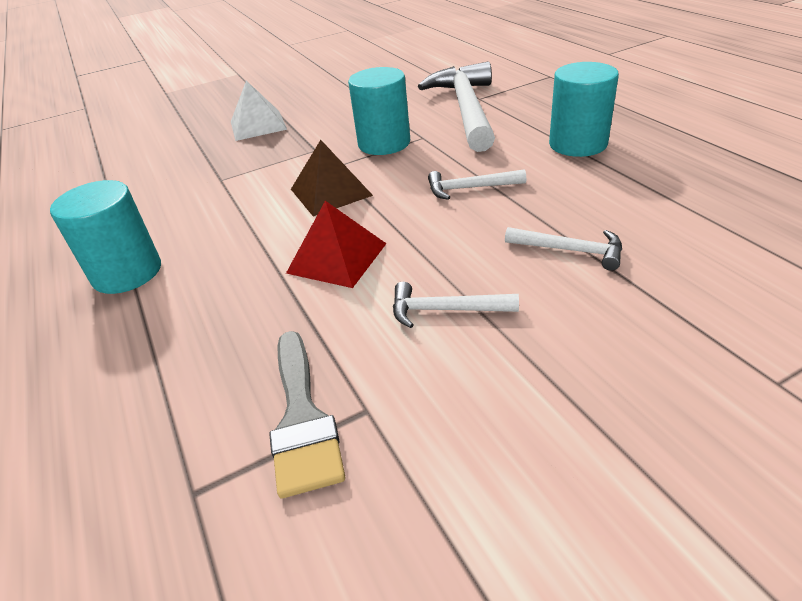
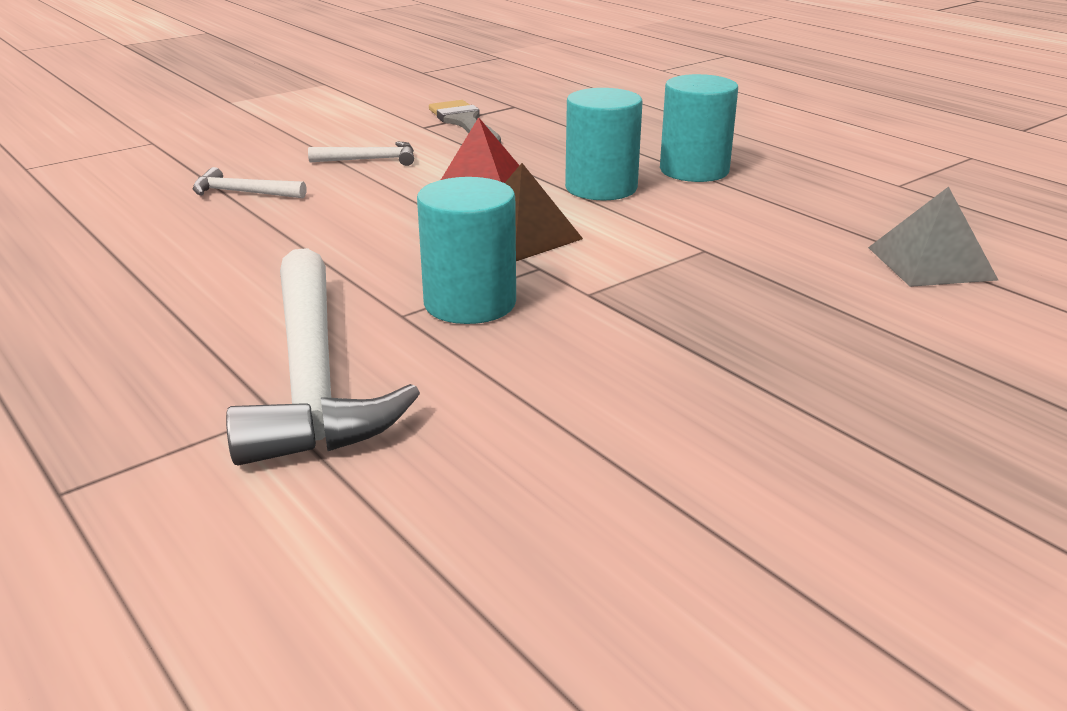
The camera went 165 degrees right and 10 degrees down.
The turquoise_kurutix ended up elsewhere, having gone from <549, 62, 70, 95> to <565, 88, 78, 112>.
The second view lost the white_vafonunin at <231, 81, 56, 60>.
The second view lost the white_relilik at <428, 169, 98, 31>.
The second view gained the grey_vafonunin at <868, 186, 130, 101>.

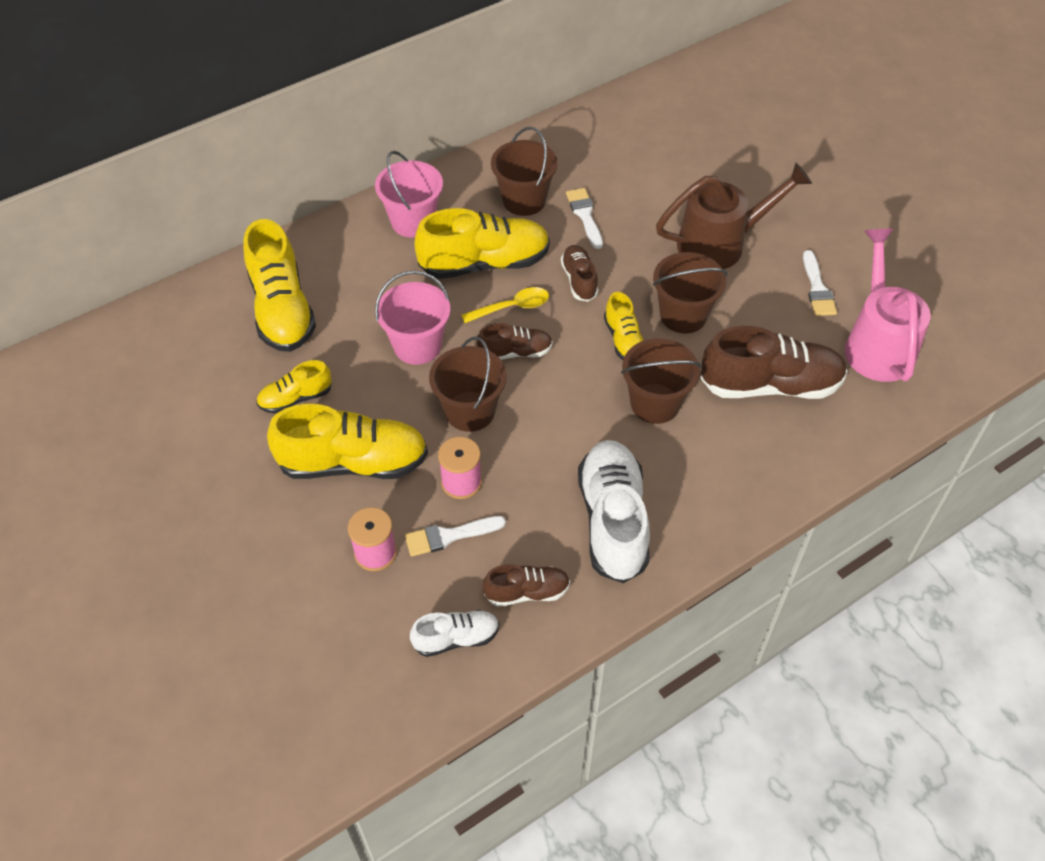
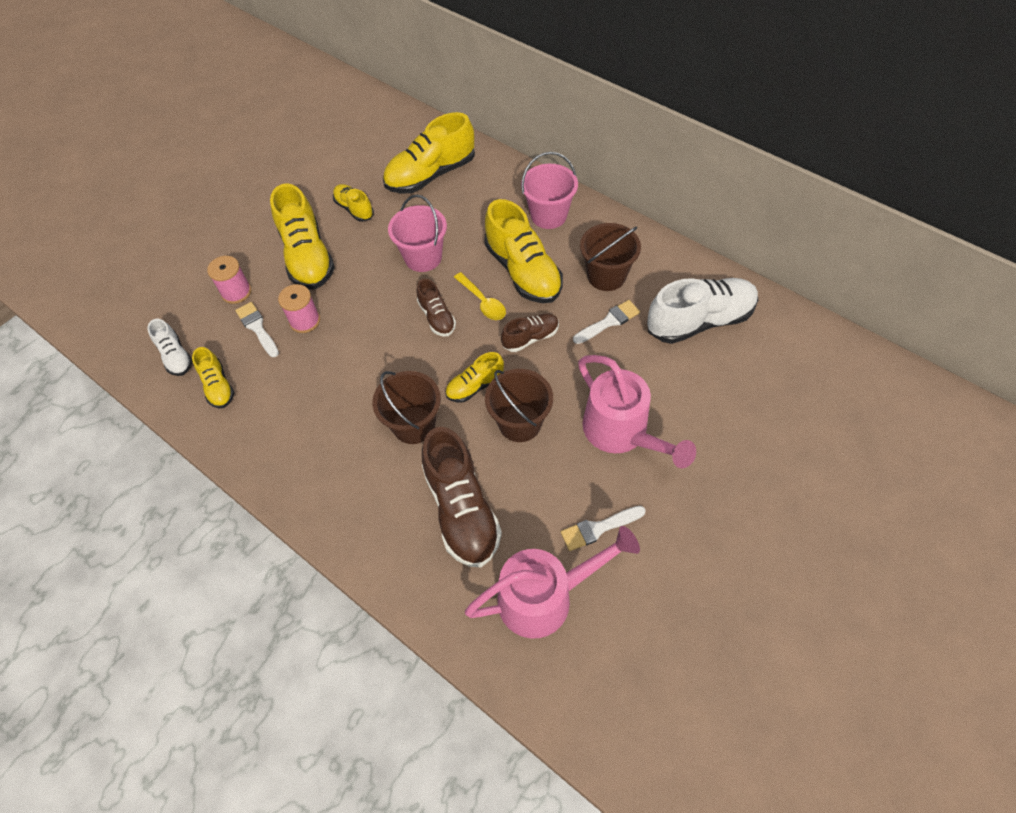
The camera went 75 degrees right and 5 degrees up.
What was the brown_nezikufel at <656, 162, 156, 107> turned into the pink_nezikufel at <578, 355, 118, 113>.
The second view lost the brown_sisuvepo at <429, 336, 78, 96>.
The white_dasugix ended up elsewhere, having gone from <578, 440, 72, 143> to <647, 278, 111, 66>.
What was the brown_dasugix at <483, 564, 87, 43> turned into the yellow_dasugix at <192, 347, 42, 61>.

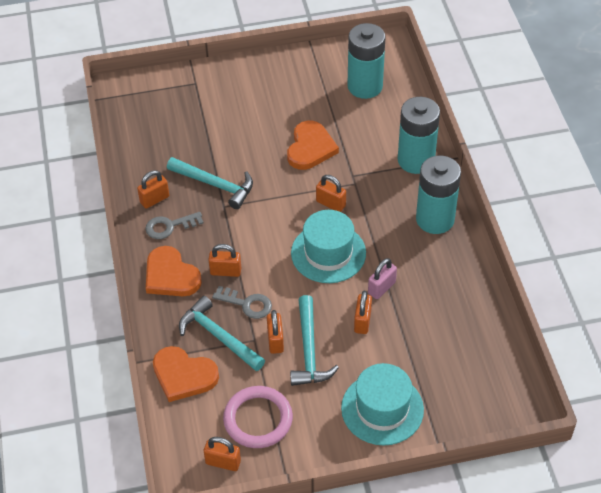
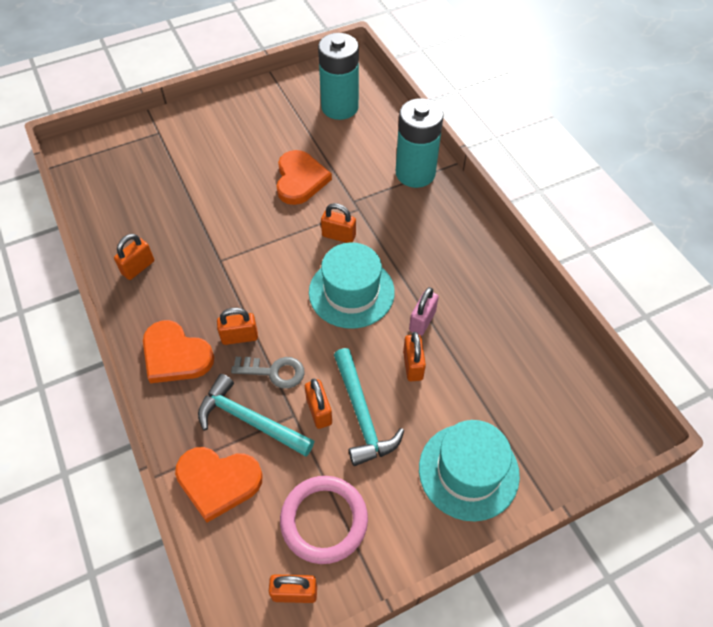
The camera went 15 degrees left and 5 degrees up.
The second view lost the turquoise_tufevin at <416, 155, 45, 79>.
The second view lost the turquoise_relilik at <167, 157, 86, 52>.
The second view lost the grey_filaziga at <145, 212, 59, 27>.

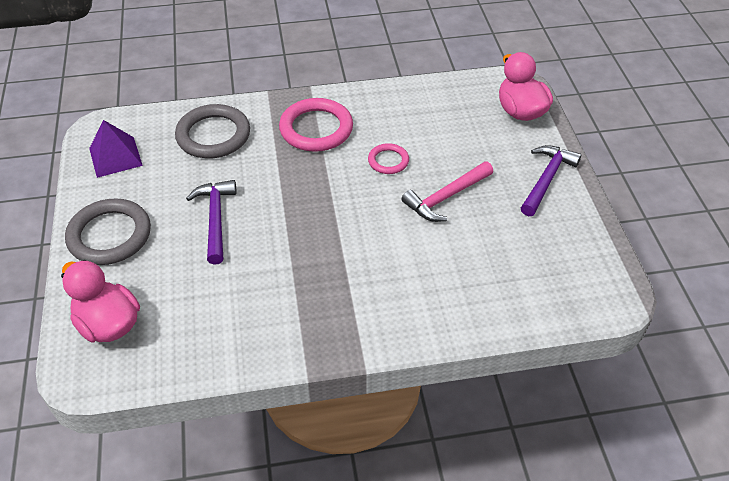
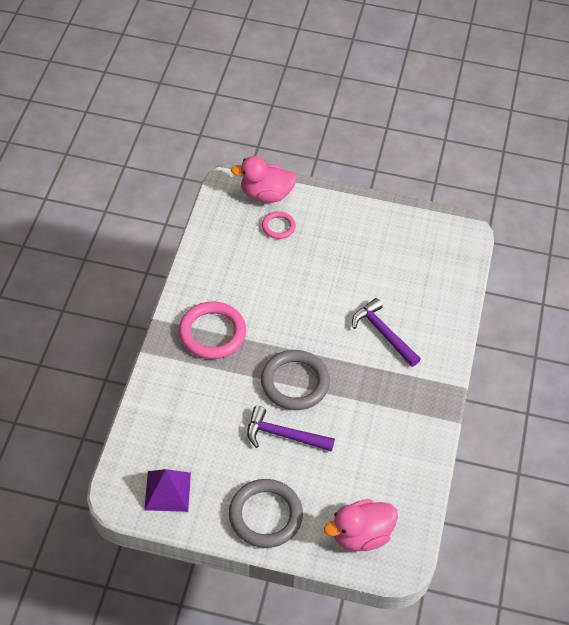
The camera went 70 degrees left and 5 degrees up.
The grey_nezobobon ended up elsewhere, having gone from <175, 104, 75, 54> to <261, 350, 69, 60>.
The pink_nezobobon ended up elsewhere, having gone from <368, 143, 41, 31> to <262, 211, 34, 28>.
The purple_relilik ended up elsewhere, having gone from <521, 145, 60, 71> to <352, 298, 68, 69>.
The second view lost the pink_relilik at <402, 161, 91, 61>.

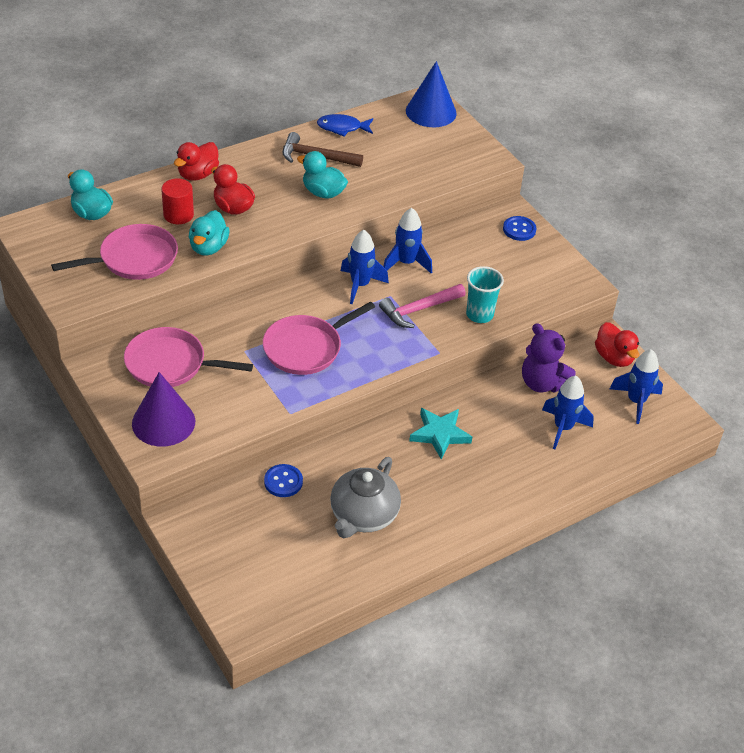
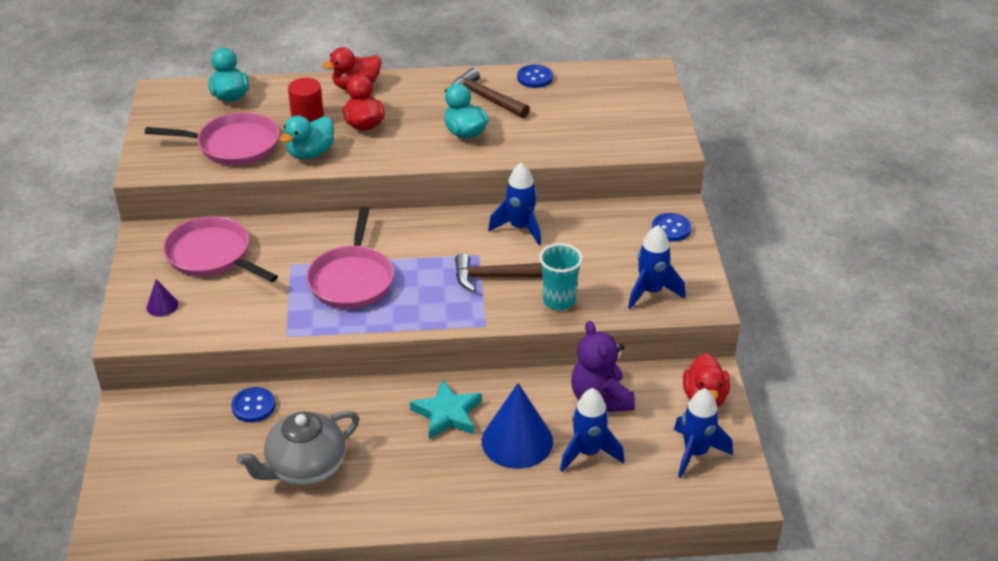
The camera went 30 degrees right and 5 degrees down.
The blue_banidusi ended up elsewhere, having gone from <406, 61, 51, 66> to <482, 383, 71, 86>.
Where the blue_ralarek stood at <317, 114, 56, 23>, the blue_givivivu came to stand at <517, 65, 36, 23>.
The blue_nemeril ended up elsewhere, having gone from <341, 230, 48, 74> to <628, 225, 57, 84>.
What was the pink_relilik at <379, 284, 87, 44> turned into the brown_relilik at <455, 253, 88, 39>.
The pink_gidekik at <263, 302, 112, 73> ended up facing another way, 75 degrees counterclockwise from before.
The size of the purple_banidusi at <132, 372, 63, 75> changed by a factor of 0.46.

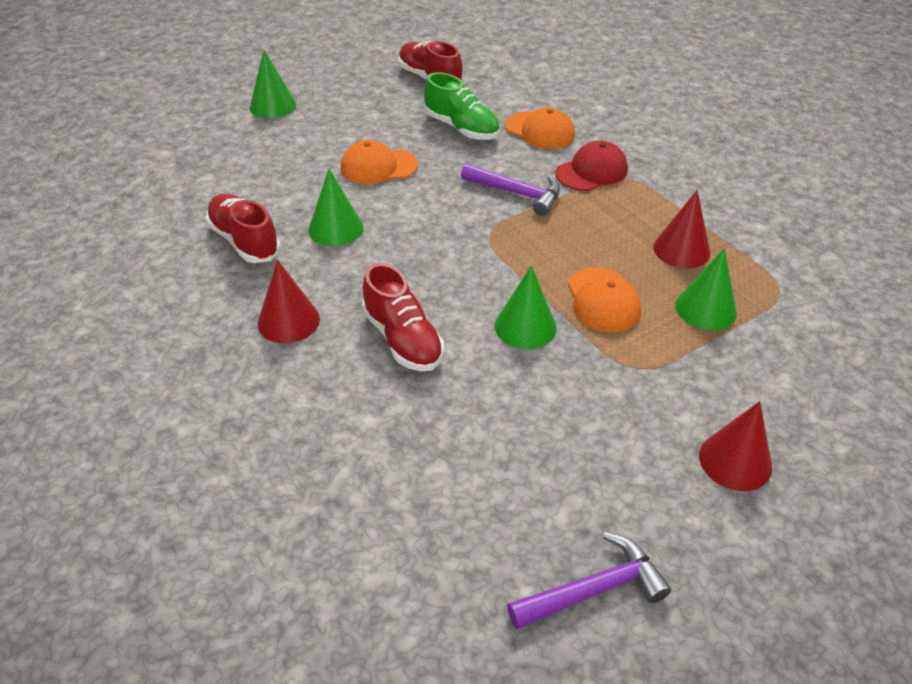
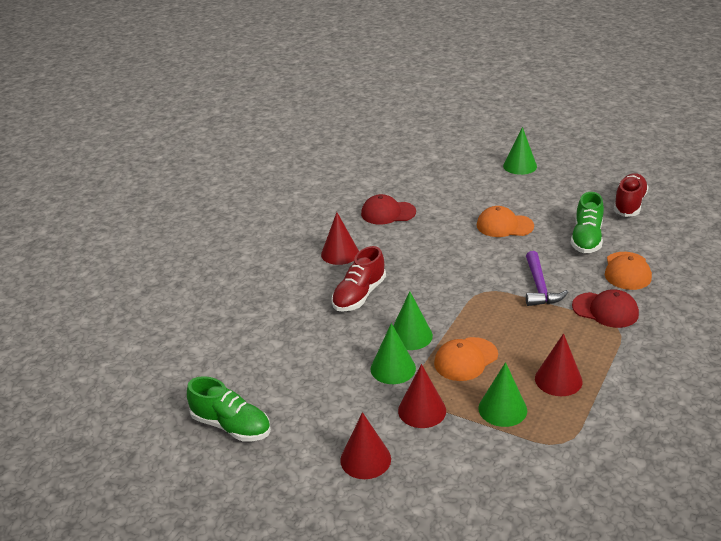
The camera went 65 degrees right and 10 degrees down.
The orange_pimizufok at <341, 140, 77, 44> ended up facing another way, 45 degrees counterclockwise from before.
The green_banidusi ended up elsewhere, having gone from <308, 169, 56, 77> to <370, 323, 46, 61>.
Where the red_dasugix stood at <205, 194, 76, 69>, the red_pimizufok came to stand at <361, 194, 55, 31>.
Where the purple_relilik stood at <507, 532, 164, 97>, the green_dasugix came to stand at <187, 376, 84, 66>.
The second view gained the red_banidusi at <398, 364, 48, 64>.

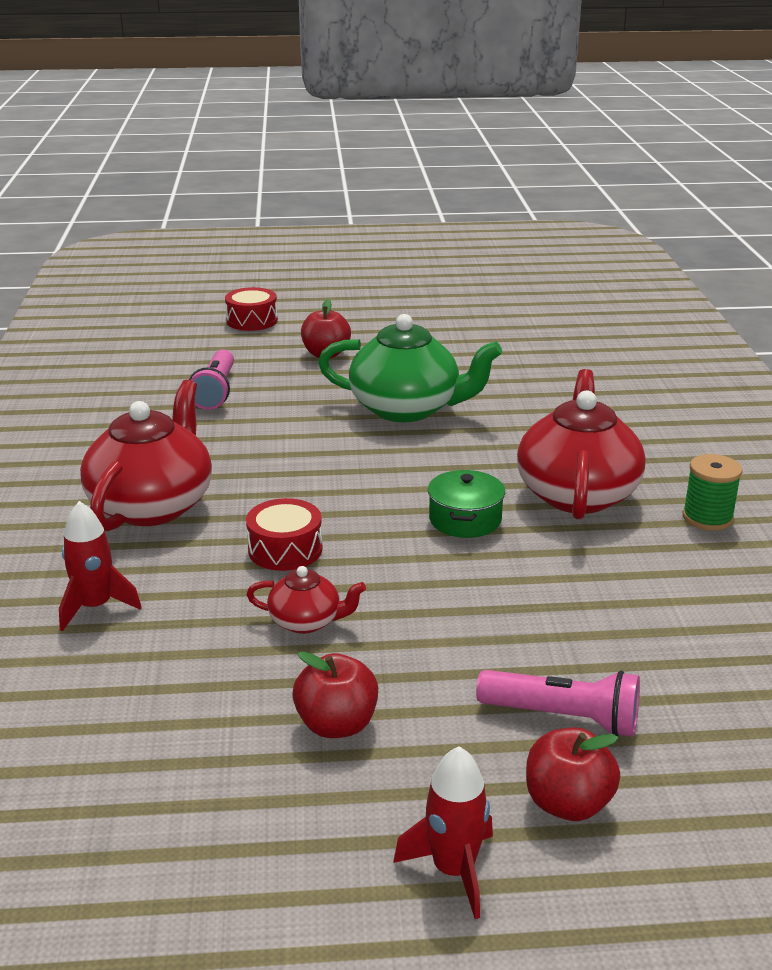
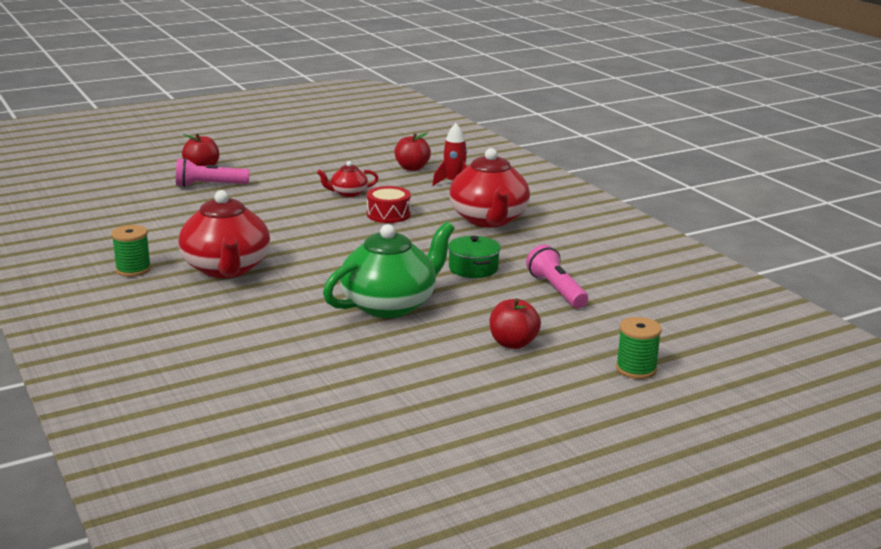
The camera went 155 degrees right and 5 degrees down.
Where the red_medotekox stood at <225, 287, 53, 44>, the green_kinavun came to stand at <616, 317, 46, 62>.
The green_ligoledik at <318, 314, 184, 108> ended up facing another way, 150 degrees clockwise from before.
The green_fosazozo ended up elsewhere, having gone from <428, 470, 77, 68> to <448, 236, 53, 42>.
The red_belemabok ended up elsewhere, having gone from <292, 651, 86, 87> to <394, 132, 37, 39>.
The second view lost the red_nemeril at <393, 746, 100, 173>.

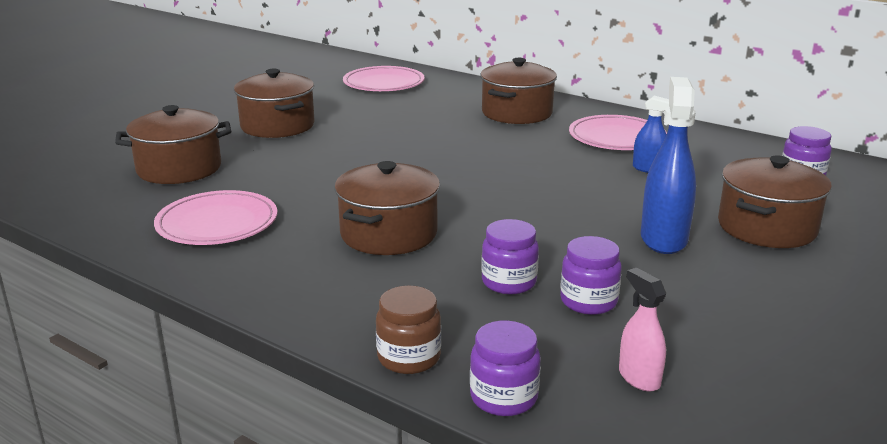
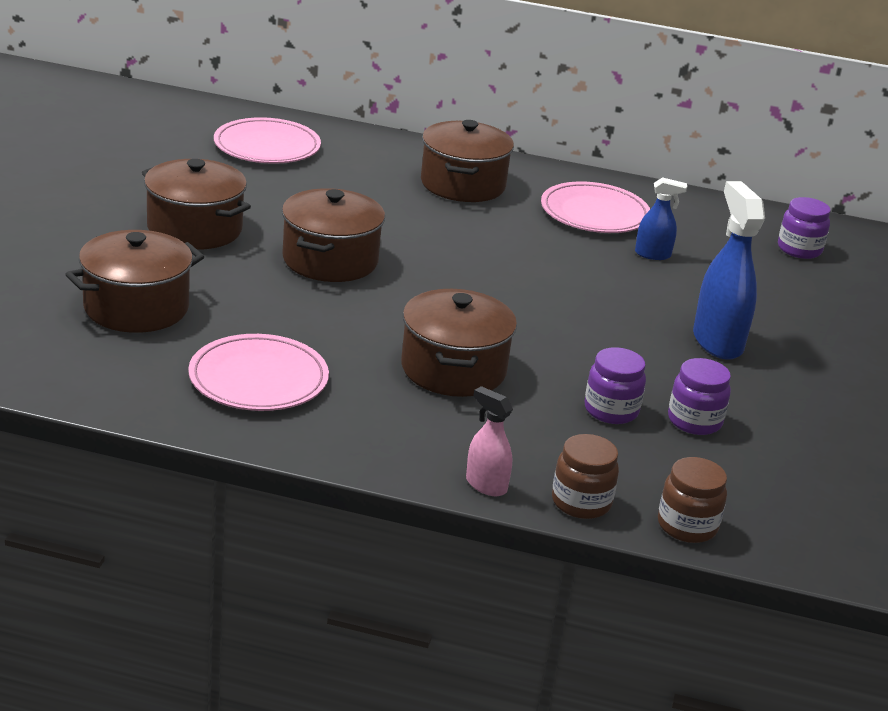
The camera went 25 degrees left and 5 degrees up.
The brown_fosazozo ended up elsewhere, having gone from <718, 156, 114, 92> to <282, 188, 103, 94>.
The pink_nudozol ended up elsewhere, having gone from <619, 268, 47, 124> to <466, 386, 47, 110>.
What was the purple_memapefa at <470, 321, 71, 95> turned into the brown_memapefa at <658, 457, 69, 86>.

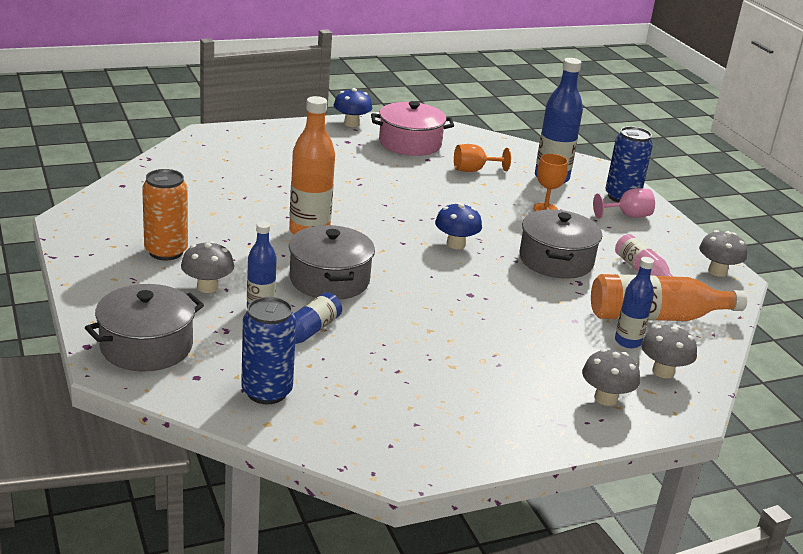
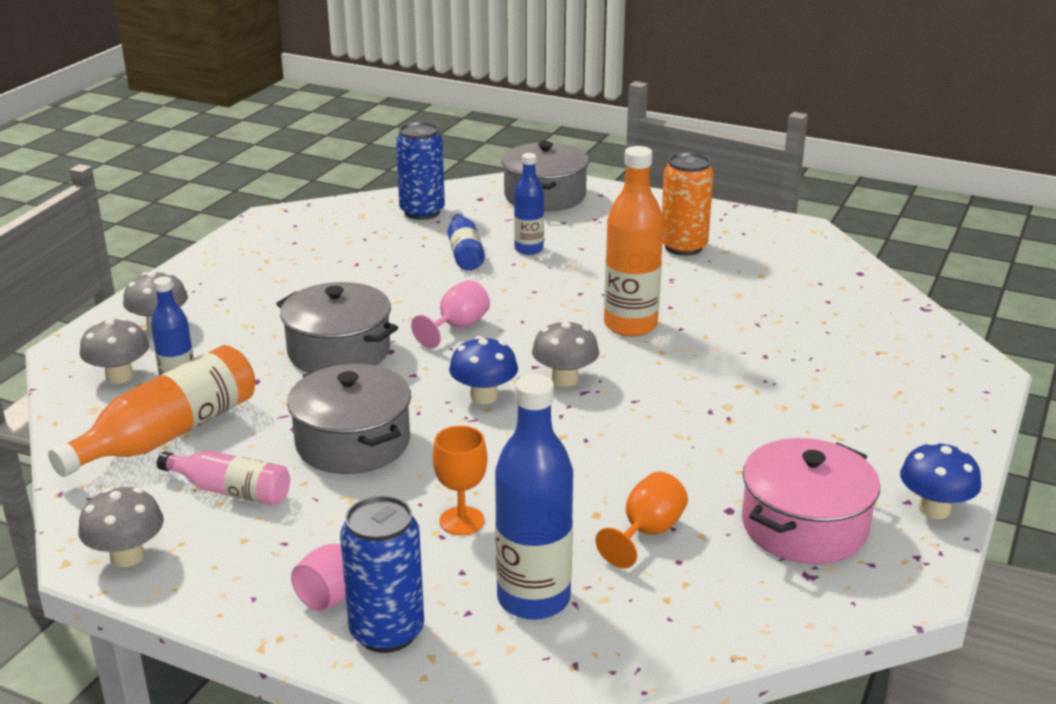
The camera went 140 degrees right and 0 degrees up.
The grey_fosazozo ended up elsewhere, having gone from <289, 225, 86, 75> to <276, 282, 122, 91>.
The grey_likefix ended up elsewhere, having gone from <181, 241, 53, 52> to <532, 320, 67, 67>.
The second view gained the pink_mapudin at <411, 280, 79, 69>.

